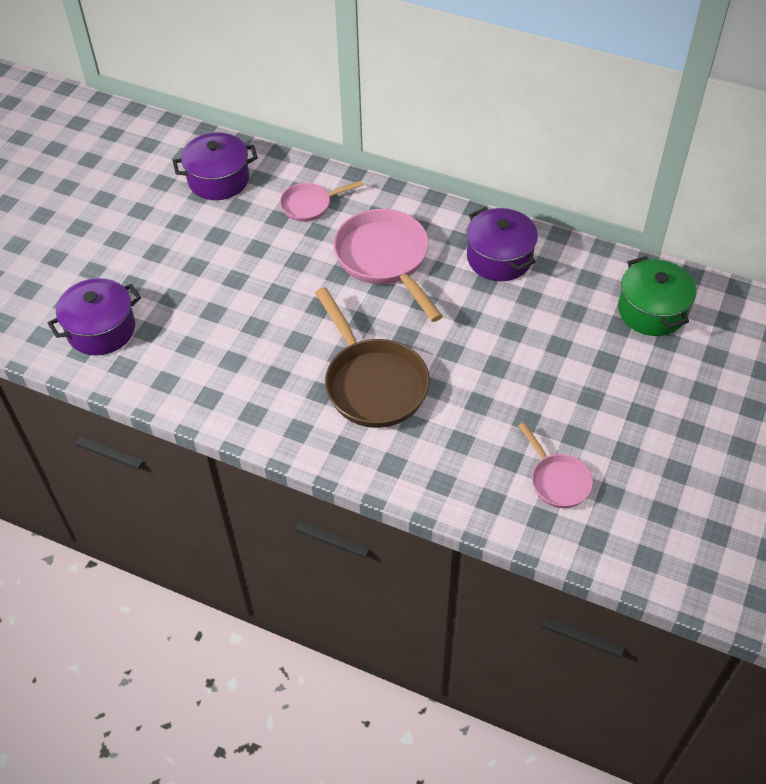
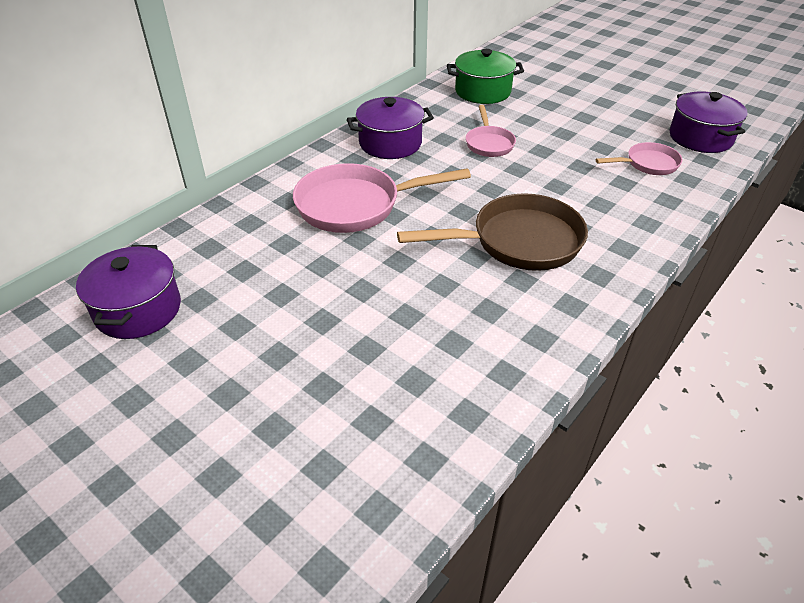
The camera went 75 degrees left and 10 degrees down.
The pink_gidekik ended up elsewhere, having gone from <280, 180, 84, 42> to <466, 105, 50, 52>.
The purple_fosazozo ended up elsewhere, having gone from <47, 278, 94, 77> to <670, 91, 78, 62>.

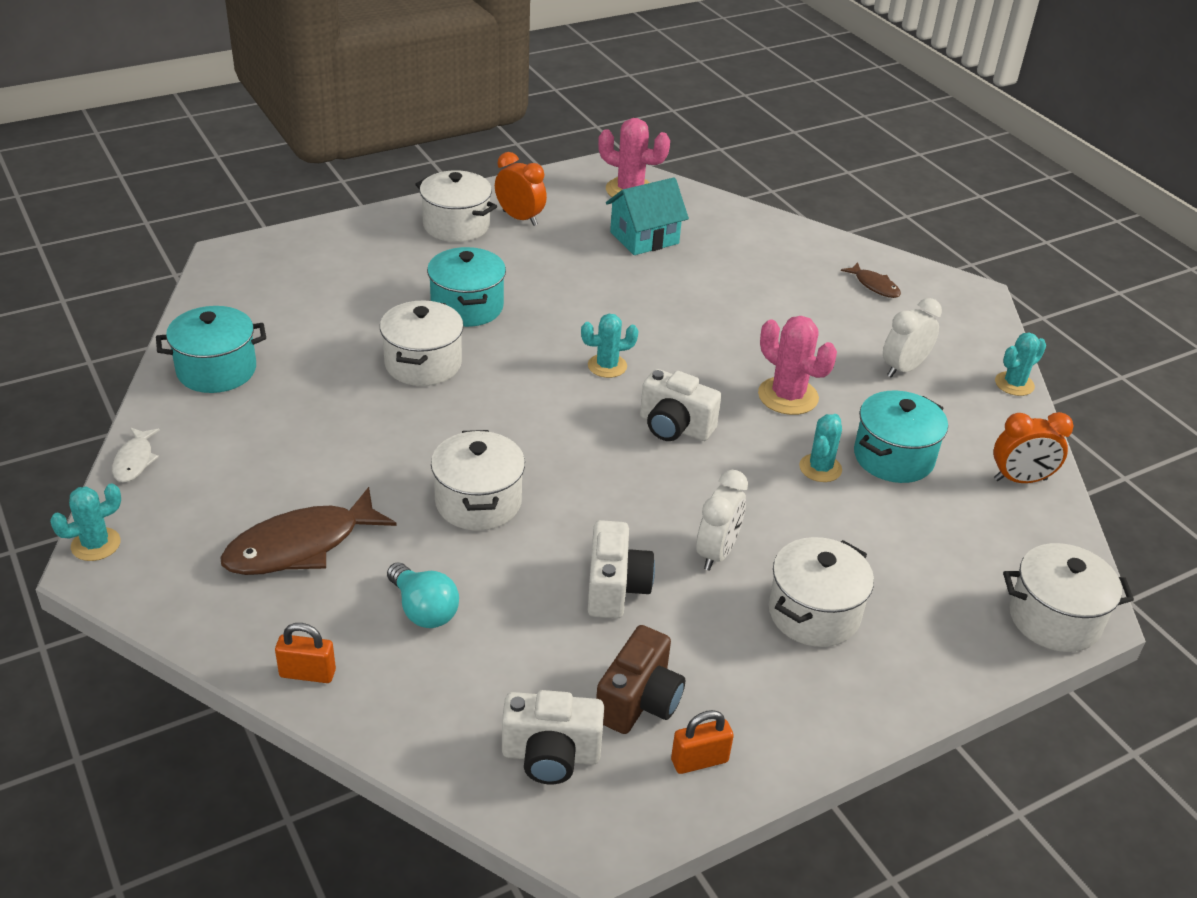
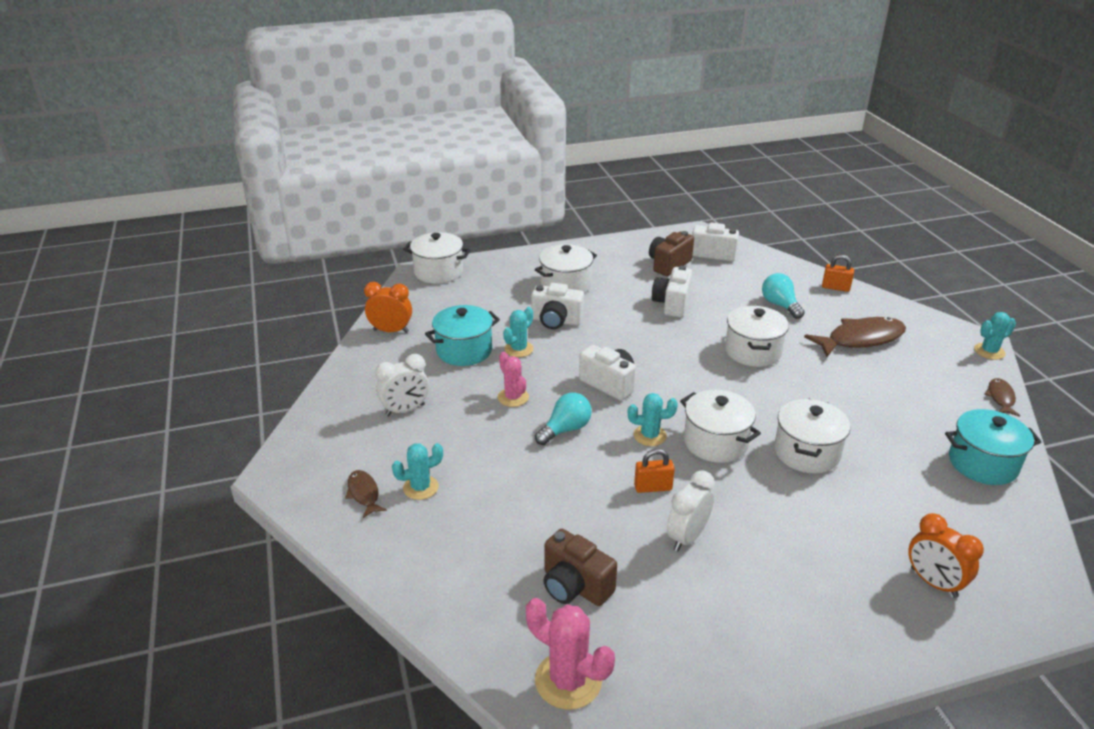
The camera went 165 degrees left and 5 degrees down.
The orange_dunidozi ended up elsewhere, having gone from <495, 152, 52, 74> to <908, 513, 76, 85>.
The white_fosazozo ended up elsewhere, having gone from <415, 170, 82, 72> to <680, 390, 81, 73>.
Where the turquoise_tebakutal stood at <606, 177, 83, 78>, the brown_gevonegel came to stand at <543, 529, 74, 77>.
The second view lost the turquoise_fosazozo at <427, 247, 79, 80>.
The size of the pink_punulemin at <758, 316, 79, 99> changed by a factor of 0.66.
The turquoise_punulemin ended up elsewhere, having gone from <995, 333, 51, 63> to <392, 443, 51, 57>.
What was the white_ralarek at <112, 427, 48, 56> turned into the brown_ralarek at <984, 378, 36, 39>.
The white_dunidozi ended up elsewhere, having gone from <696, 470, 52, 101> to <667, 470, 48, 81>.
The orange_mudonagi ended up elsewhere, having gone from <671, 710, 63, 64> to <634, 449, 41, 44>.
The second view gained the white_gevonegel at <531, 283, 53, 46>.
The second view gained the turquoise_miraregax at <535, 392, 57, 53>.

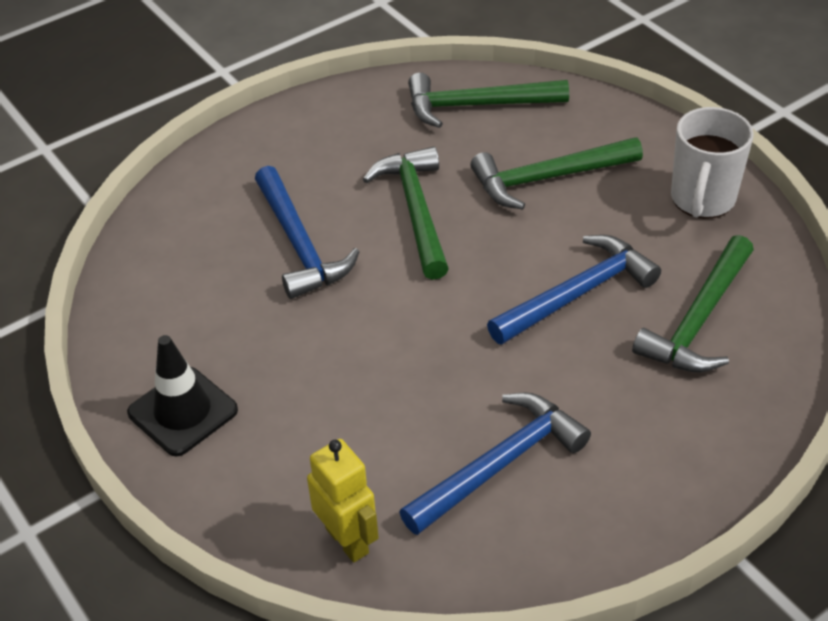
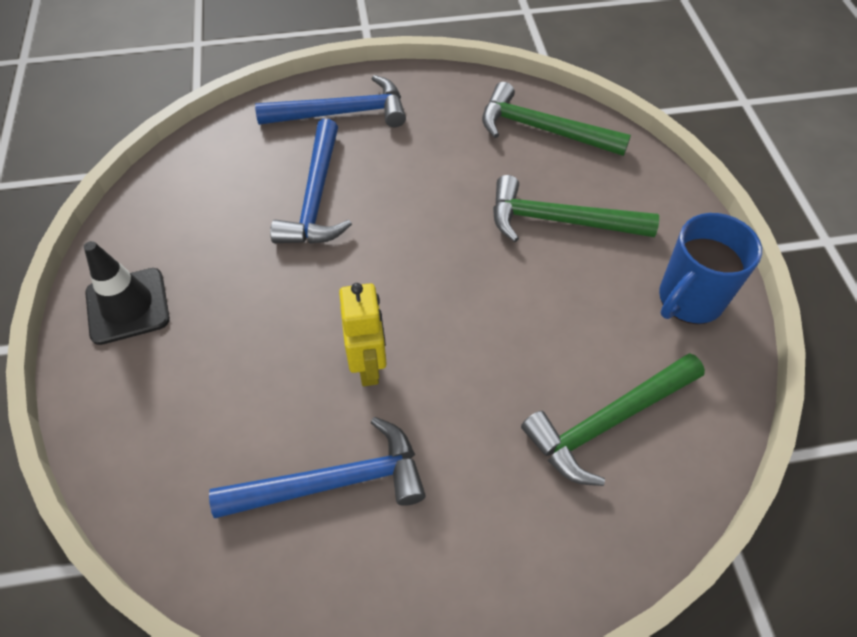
The camera went 25 degrees right and 10 degrees up.
What was the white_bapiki at <671, 107, 83, 112> turned into the blue_bapiki at <659, 213, 103, 111>.
The second view lost the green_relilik at <363, 147, 86, 133>.
The blue_relilik ended up elsewhere, having gone from <487, 235, 174, 110> to <255, 75, 151, 52>.
The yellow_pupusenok ended up elsewhere, having gone from <307, 439, 72, 123> to <339, 283, 48, 103>.

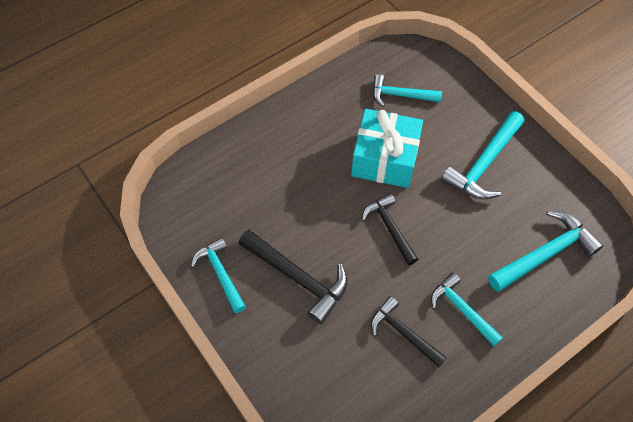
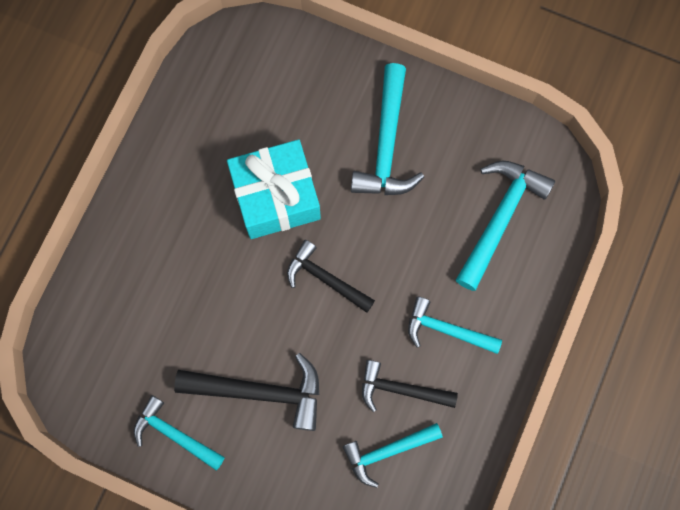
The camera went 30 degrees left and 15 degrees up.
The turquoise_relilik ended up elsewhere, having gone from <373, 74, 69, 33> to <343, 423, 100, 65>.

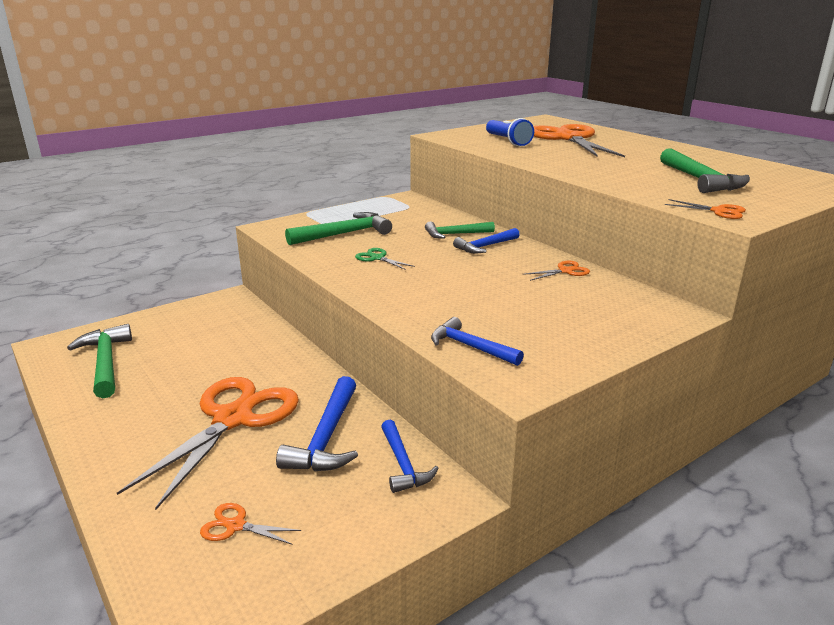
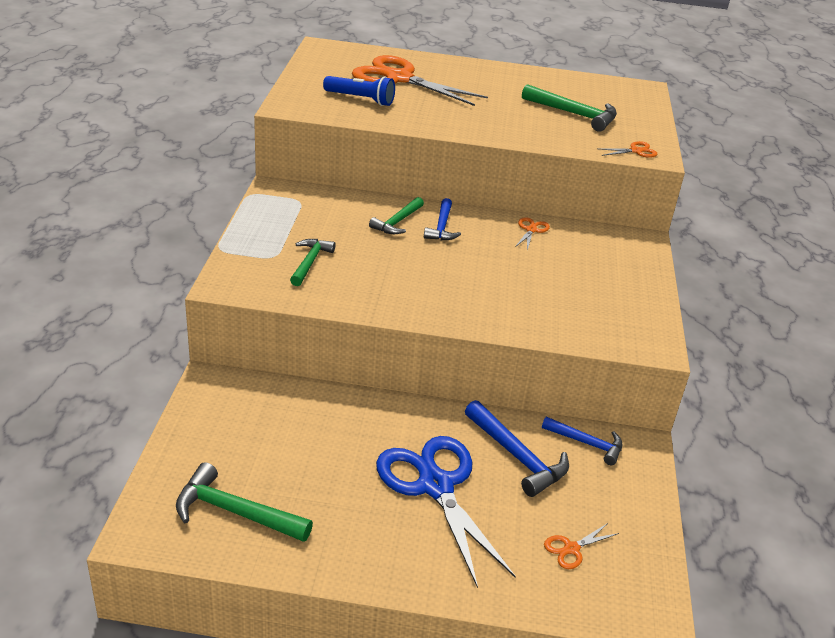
The camera went 50 degrees left and 10 degrees up.
The size of the green_relilik at <285, 212, 107, 33> changed by a factor of 0.66.
The second view lost the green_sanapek at <355, 248, 60, 22>.
The second view lost the blue_relilik at <431, 317, 93, 49>.
What was the orange_sanapek at <117, 377, 182, 133> turned into the blue_sanapek at <376, 436, 140, 152>.

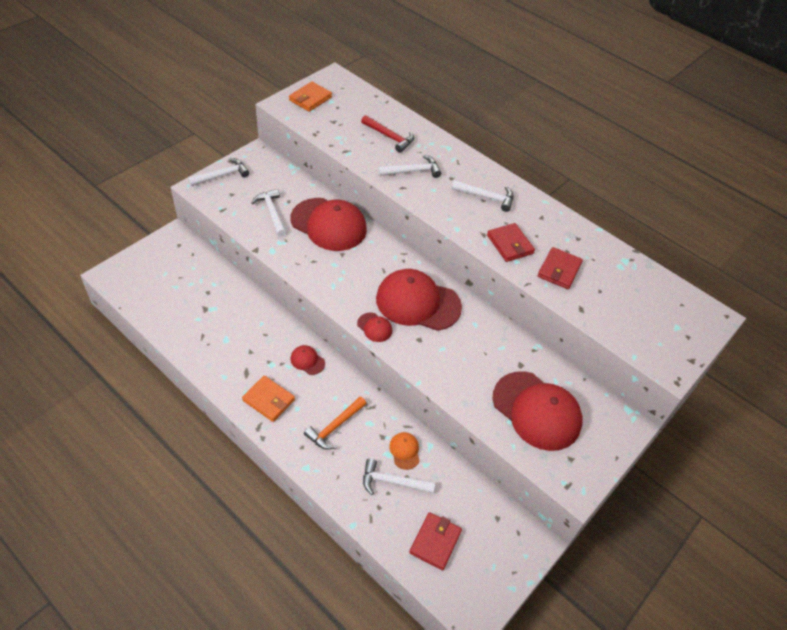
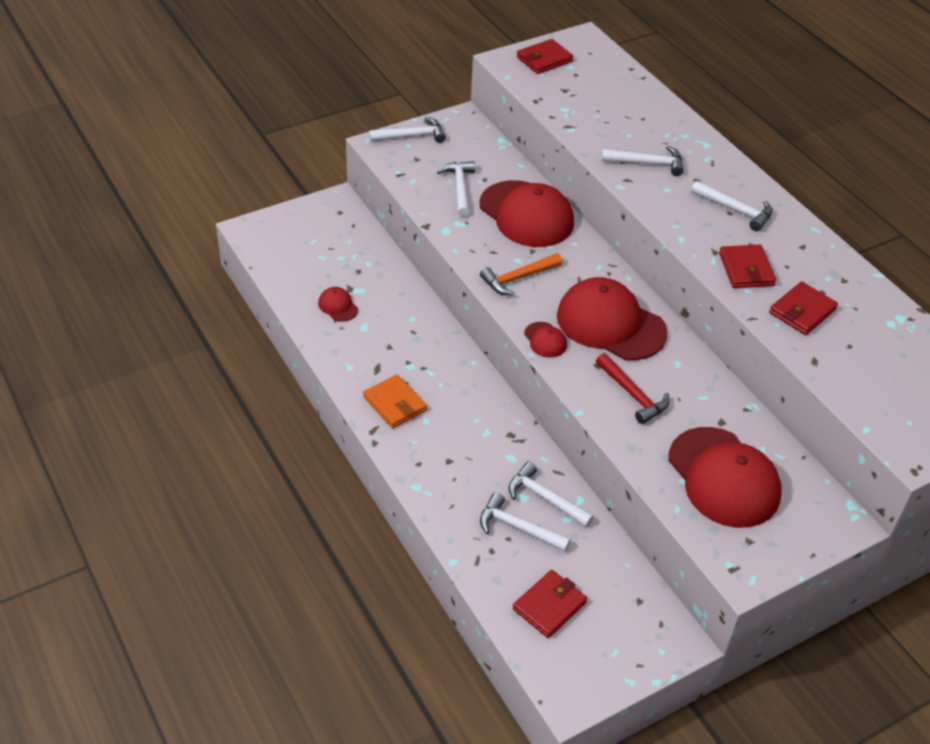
The camera went 20 degrees right and 5 degrees down.
What was the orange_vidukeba at <289, 81, 43, 31> turned into the red_vidukeba at <517, 39, 56, 35>.
The red_relilik ended up elsewhere, having gone from <361, 115, 53, 38> to <596, 353, 74, 71>.
The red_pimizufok ended up elsewhere, having gone from <290, 345, 35, 30> to <318, 287, 40, 35>.
The orange_relilik ended up elsewhere, having gone from <304, 397, 63, 53> to <480, 253, 82, 43>.
Where the orange_pimizufok stood at <389, 432, 31, 38>, the white_relilik came to stand at <509, 462, 85, 65>.

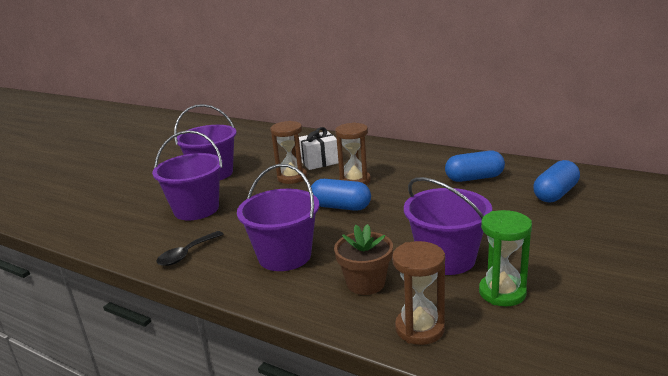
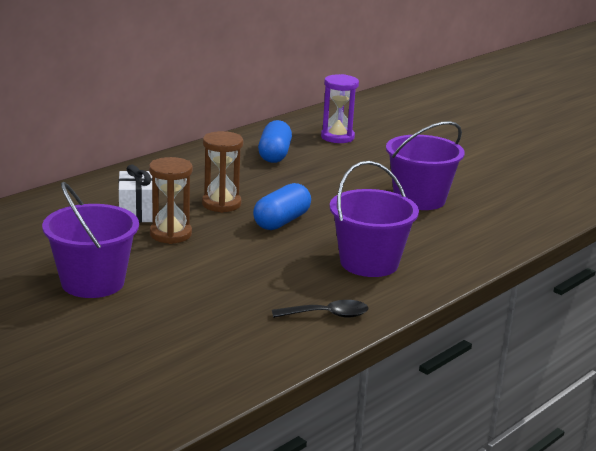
The camera went 80 degrees left and 0 degrees up.
The second view lost the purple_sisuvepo at <152, 130, 71, 91>.
Where the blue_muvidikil stood at <533, 160, 47, 43>, the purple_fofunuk came to stand at <321, 74, 38, 69>.
The second view lost the green_fofunuk at <479, 210, 53, 96>.
The second view lost the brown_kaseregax at <334, 224, 59, 71>.
The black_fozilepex at <156, 231, 68, 35> ended up facing another way, 60 degrees counterclockwise from before.
The second view lost the brown_fofunuk at <392, 241, 53, 104>.

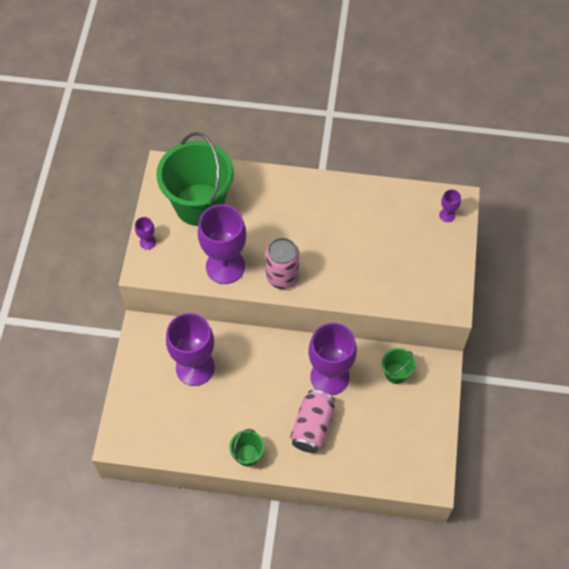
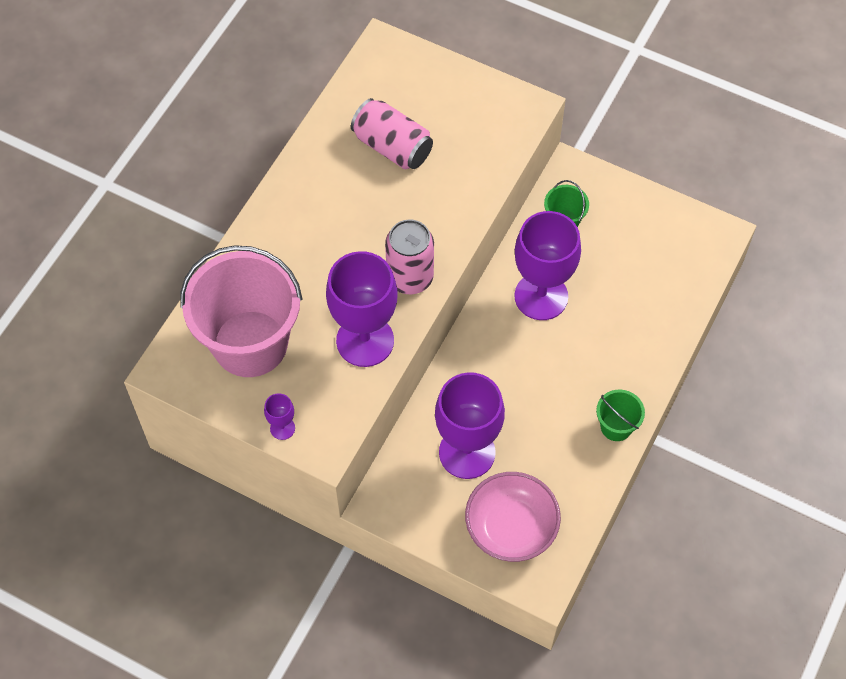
The camera went 70 degrees left and 0 degrees up.
What was the green_sisuvepo at <156, 132, 78, 94> turned into the pink_sisuvepo at <180, 245, 122, 132>.
The second view lost the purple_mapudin at <439, 189, 22, 33>.
The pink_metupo ended up elsewhere, having gone from <290, 390, 45, 63> to <351, 98, 82, 71>.
The second view gained the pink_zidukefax at <465, 472, 96, 90>.

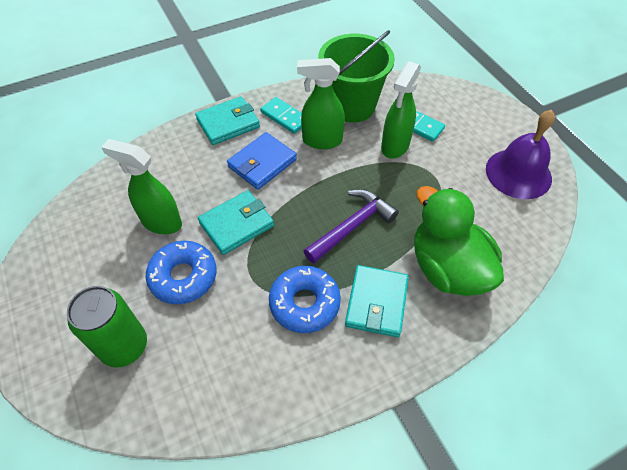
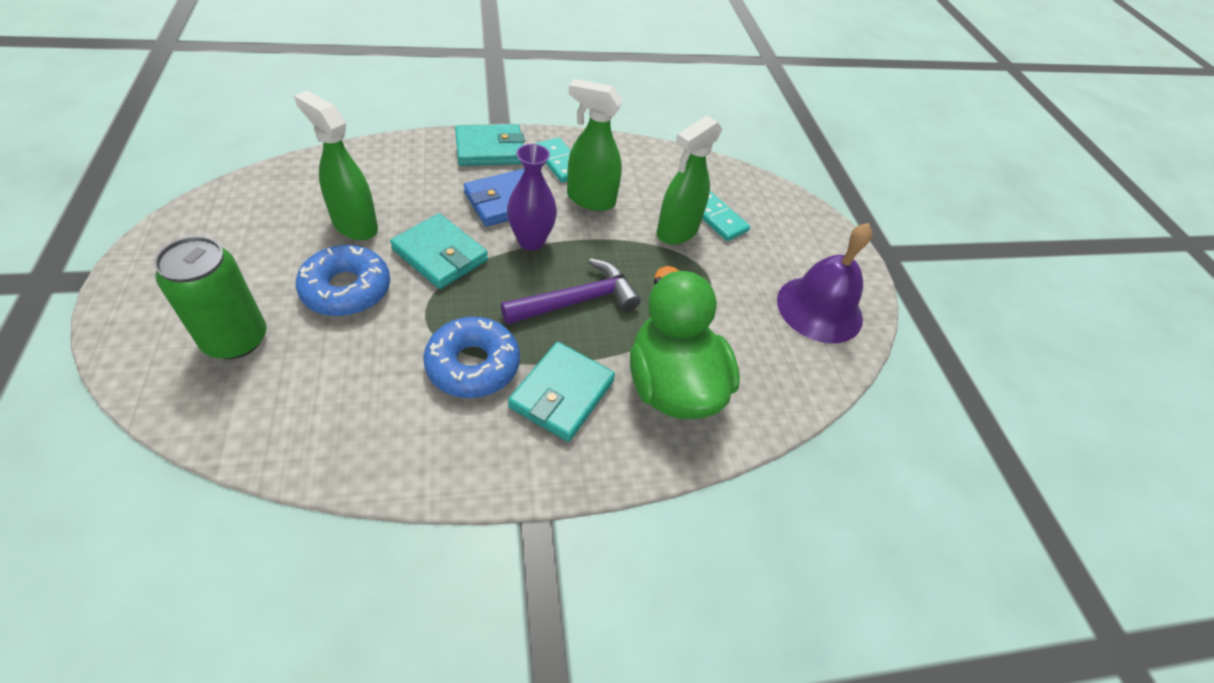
The camera went 10 degrees right and 5 degrees down.
The second view lost the green_sisuvepo at <318, 30, 77, 93>.
The turquoise_vidukeba at <198, 190, 76, 65> ended up facing another way, 60 degrees clockwise from before.
The second view gained the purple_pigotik at <507, 144, 50, 106>.

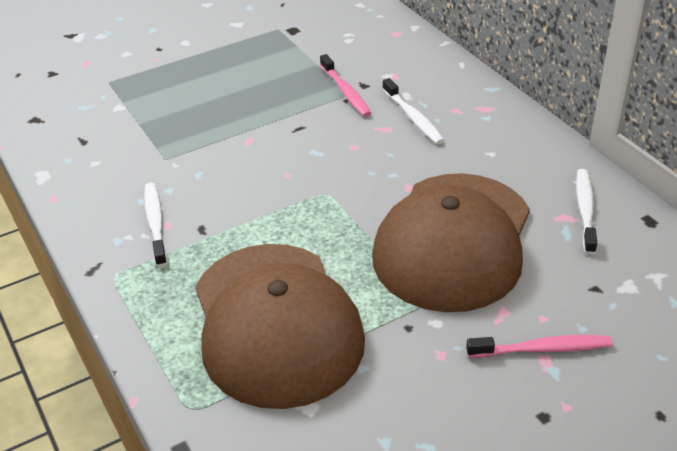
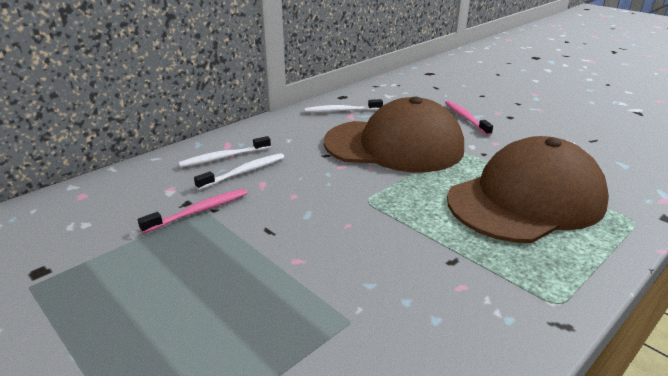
The camera went 105 degrees left and 10 degrees down.
The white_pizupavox ended up elsewhere, having gone from <144, 183, 23, 84> to <178, 136, 93, 32>.

